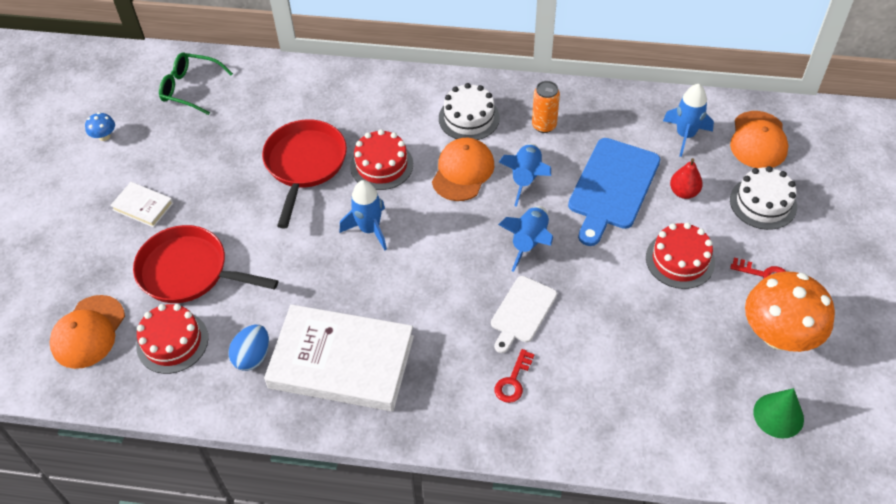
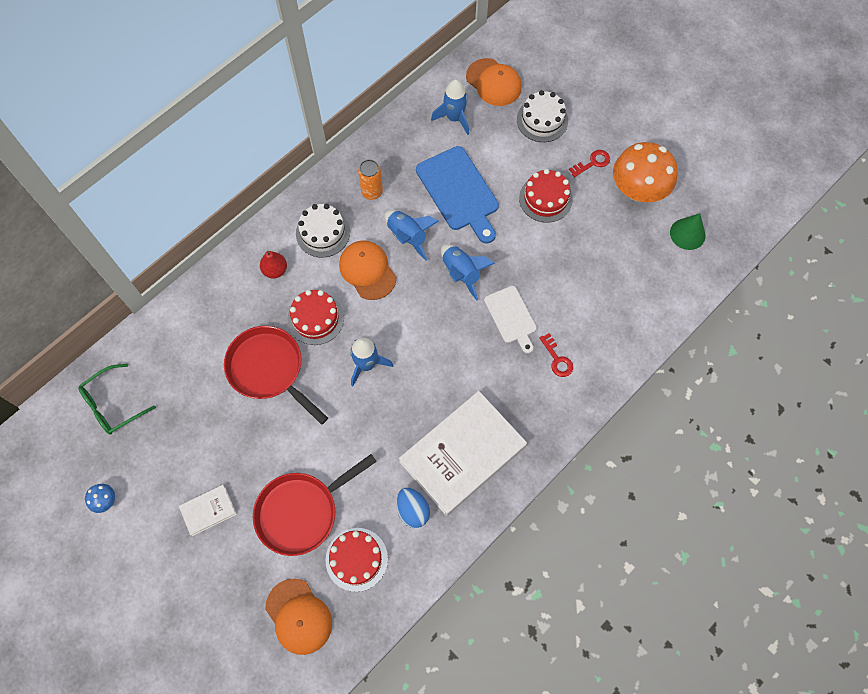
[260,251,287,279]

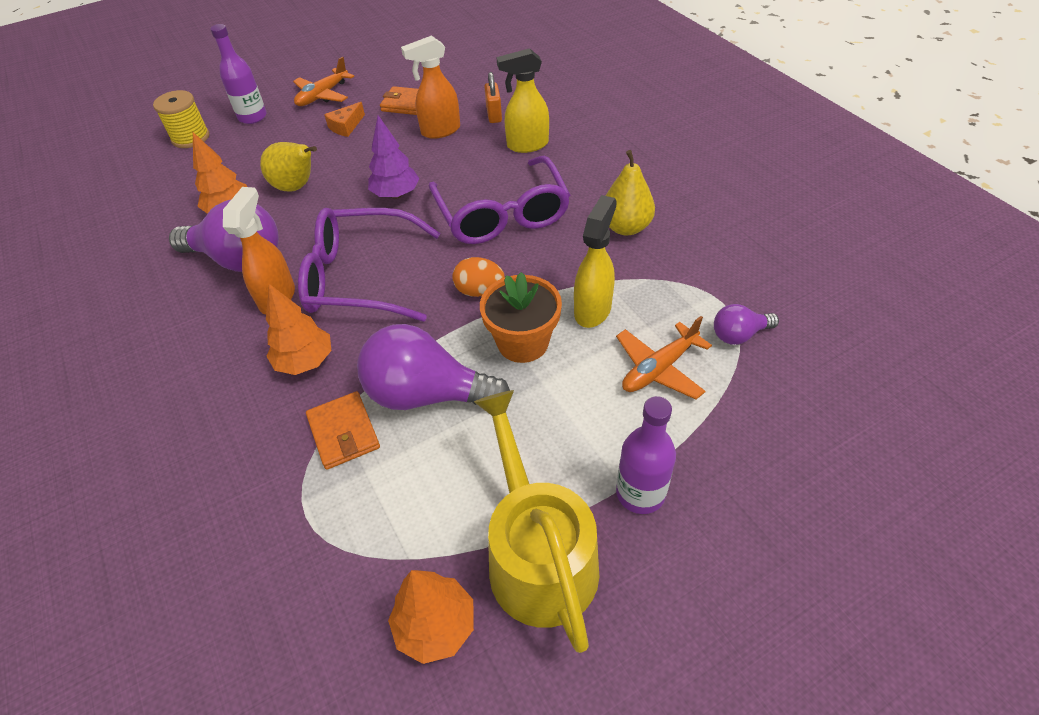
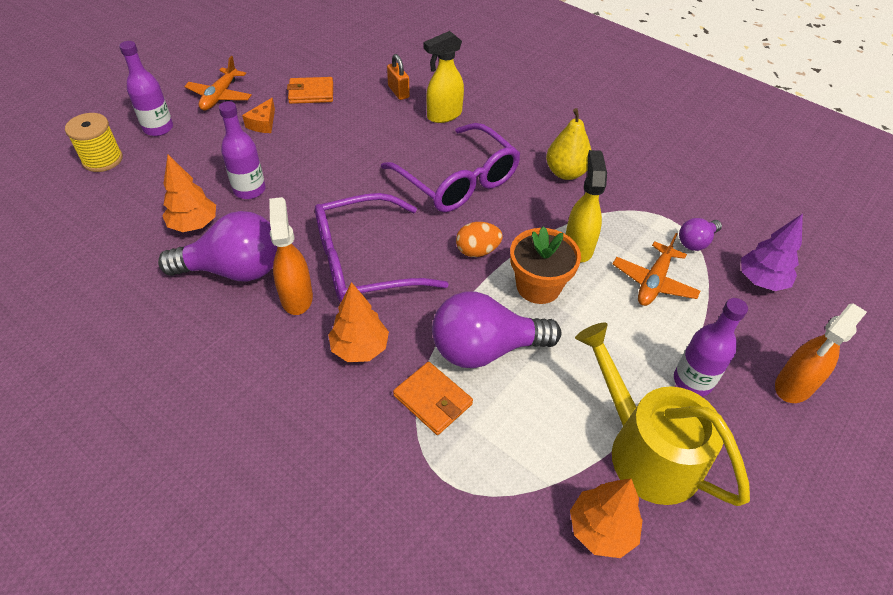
[219,101,266,199]
[741,213,803,291]
[775,304,867,403]

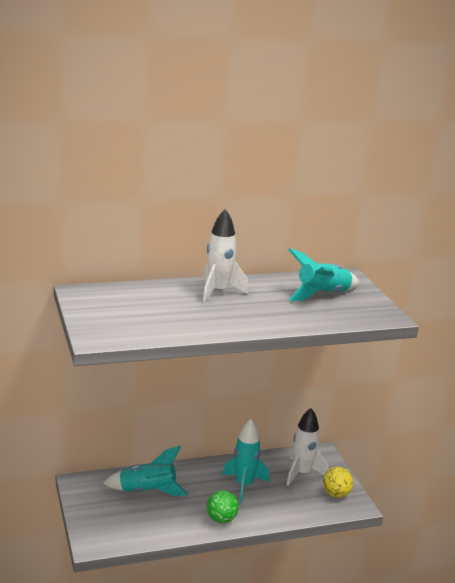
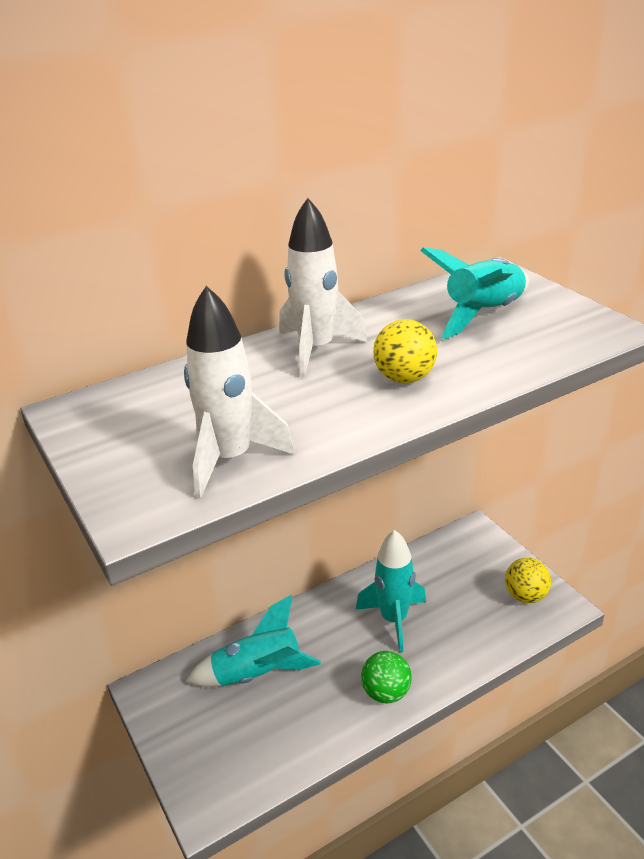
[184,286,295,499]
[373,319,437,383]

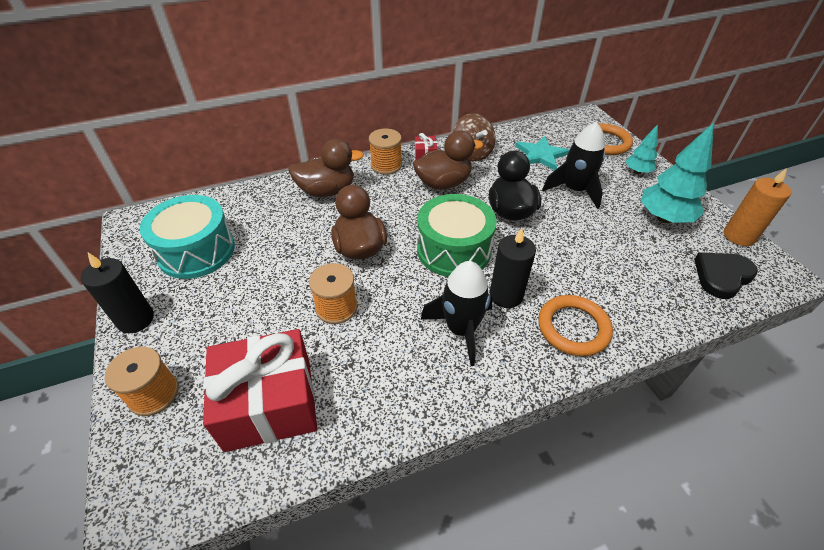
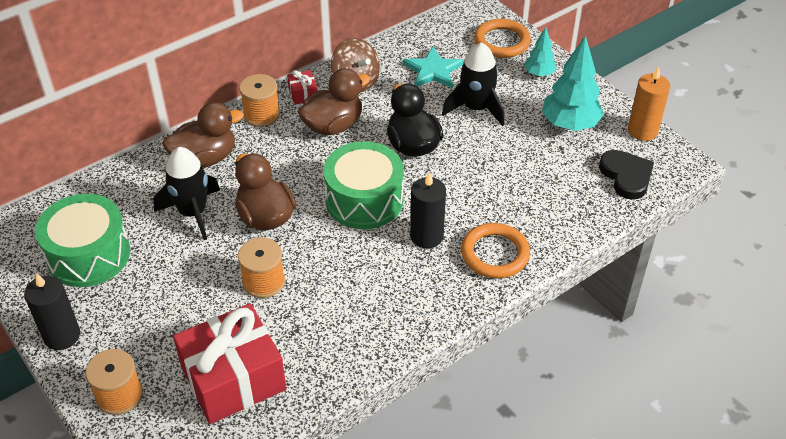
[35,194,130,287]
[153,147,220,240]
[599,150,654,200]

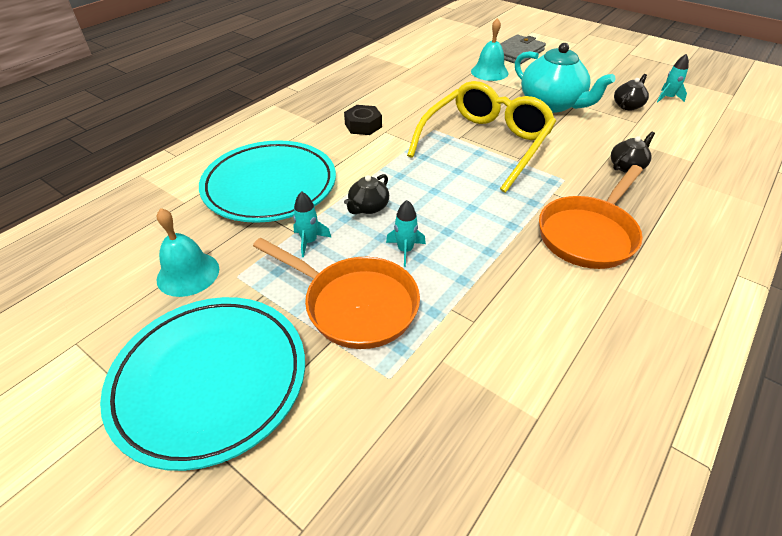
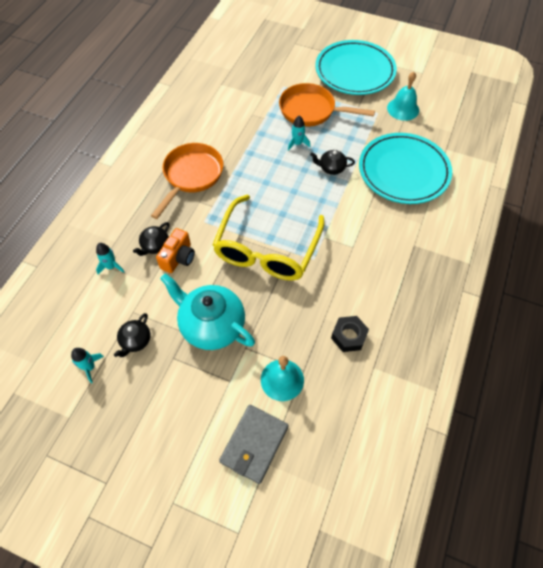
[96,243,124,274]
[156,228,195,273]
[310,150,355,175]
[331,316,369,352]

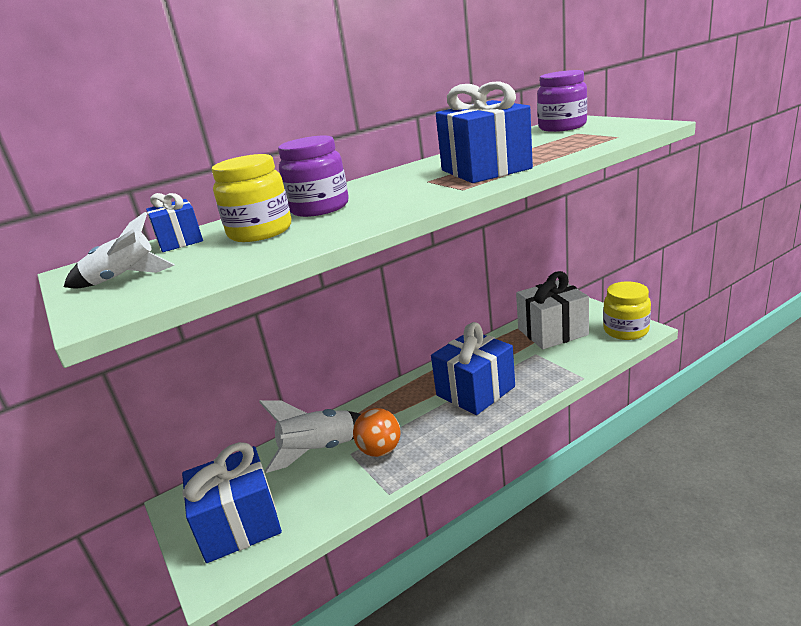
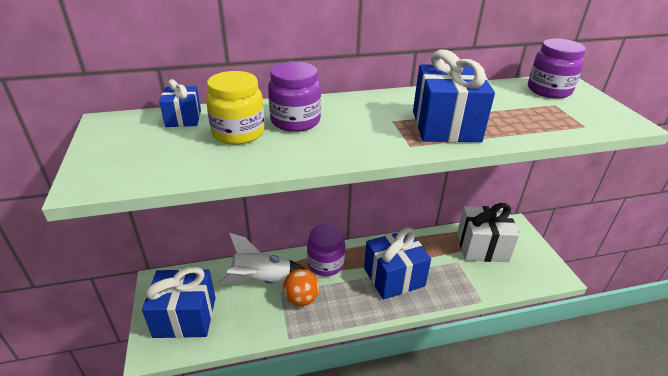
[307,224,345,276]
[64,212,175,288] (first image)
[603,282,651,340] (first image)

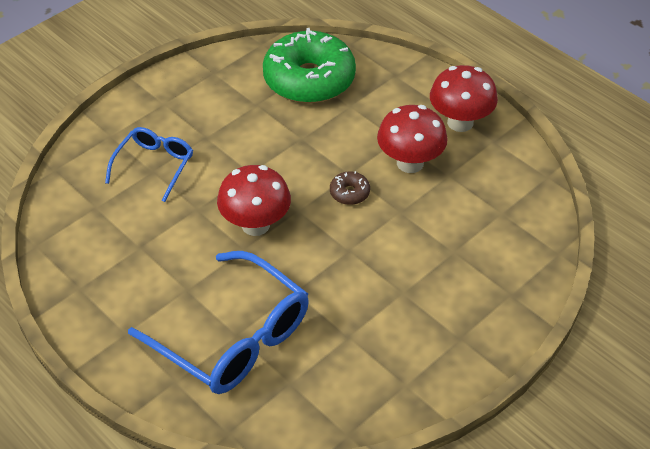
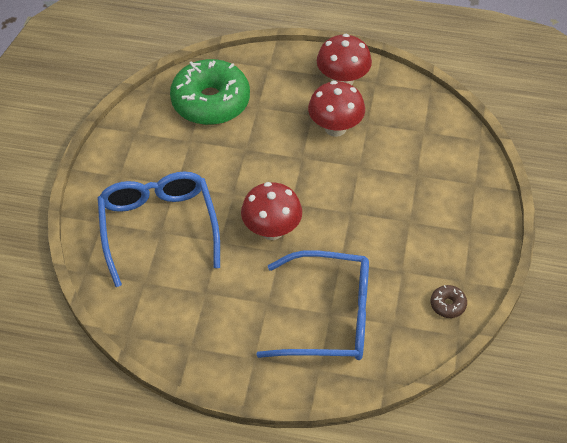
[98,172,220,287]
[431,285,467,318]

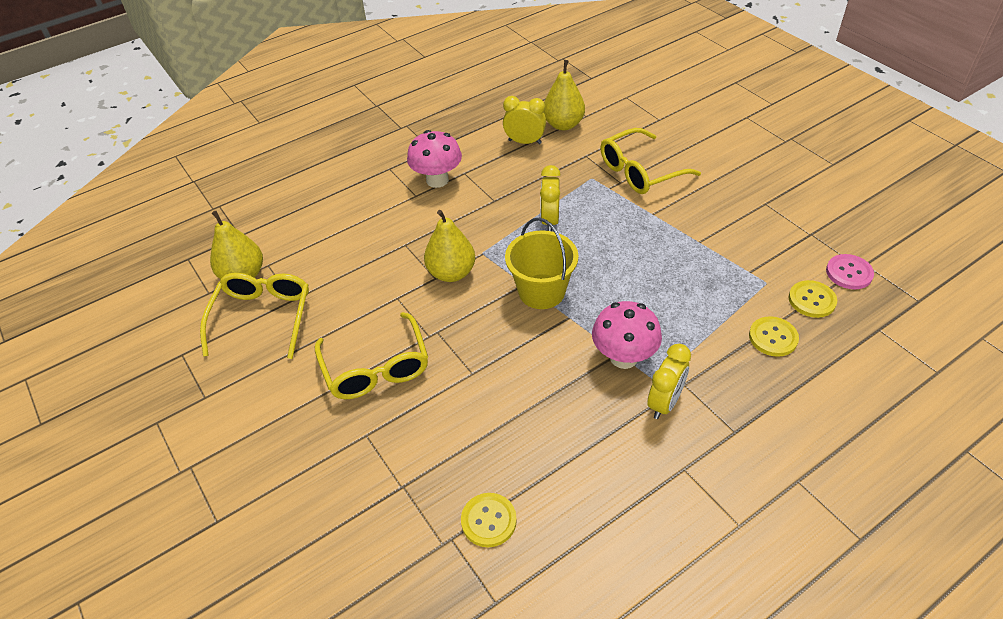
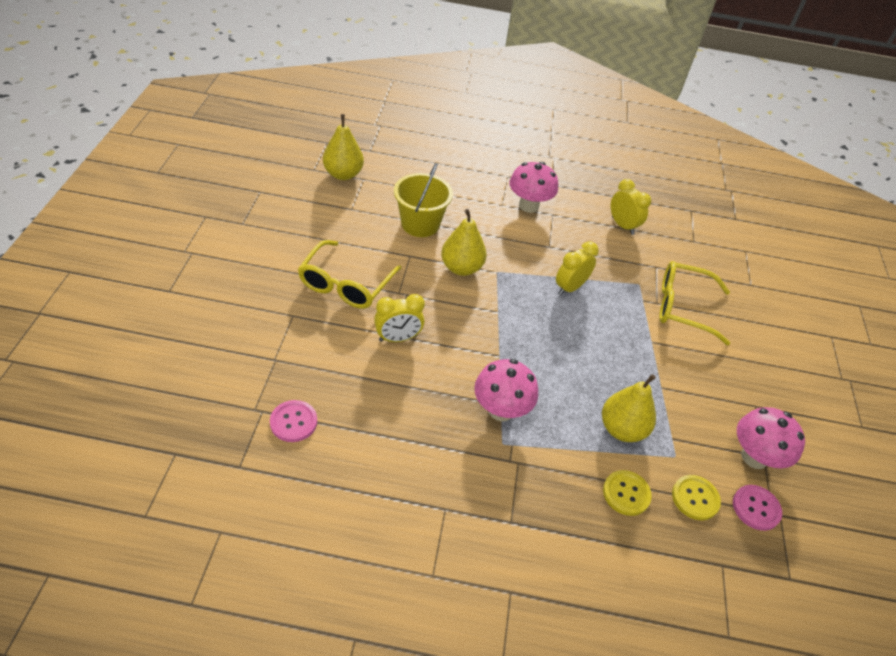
[270,400,317,442]
[374,294,425,342]
[394,163,453,237]
[602,374,656,442]
[737,407,805,469]
[200,273,309,359] (first image)

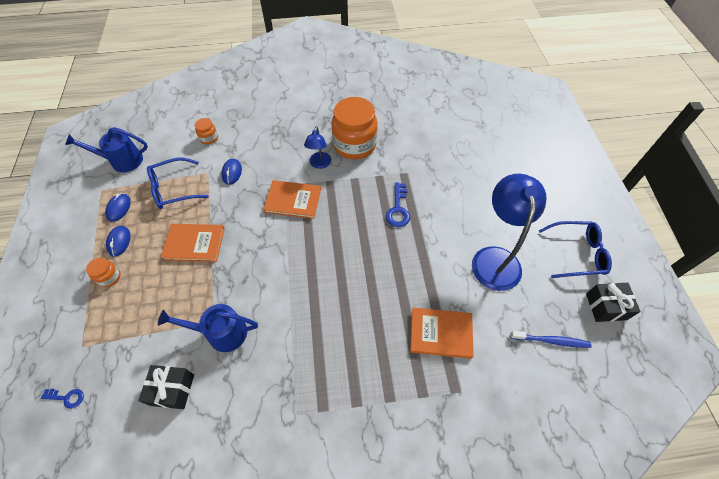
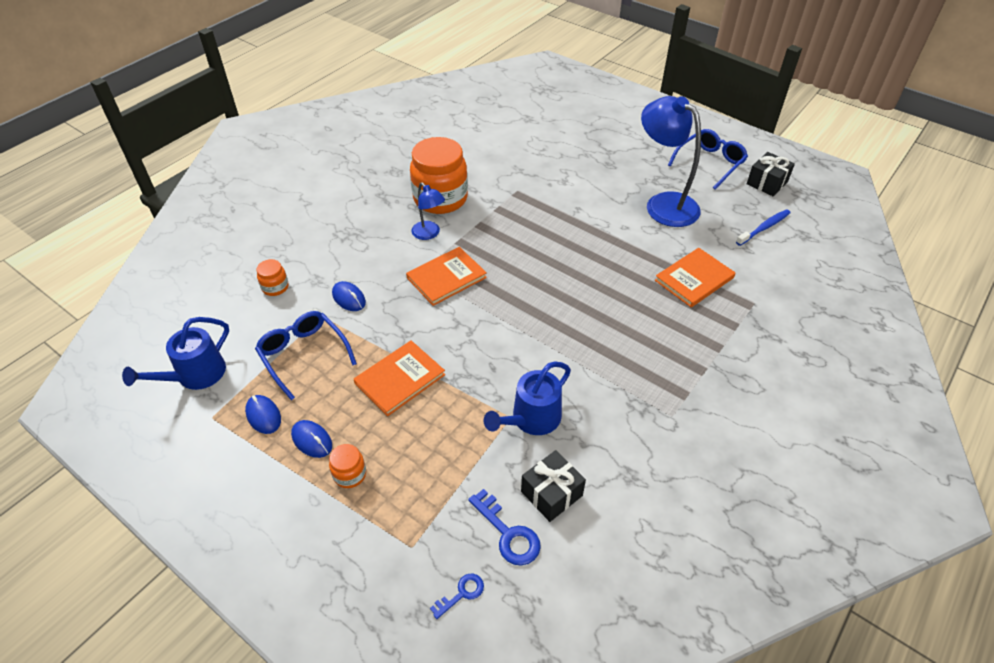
[255,311,357,400]
[468,489,541,566]

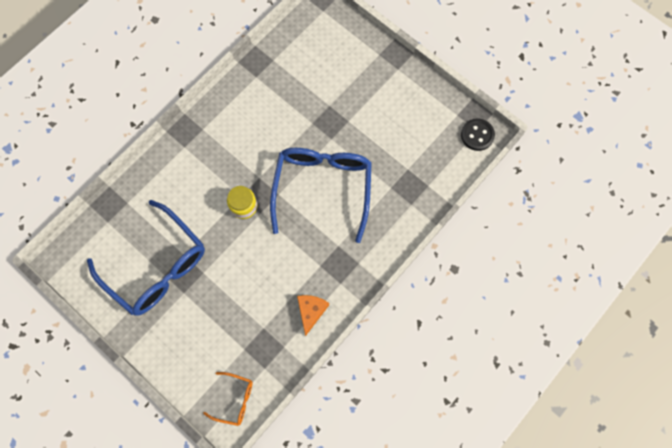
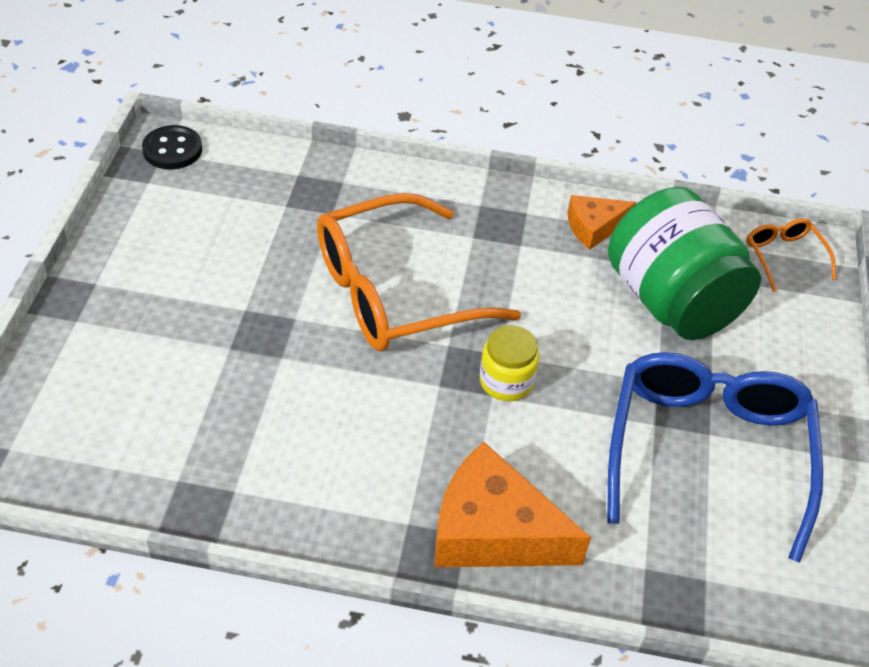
[317,193,521,351]
[435,442,591,567]
[608,187,761,340]

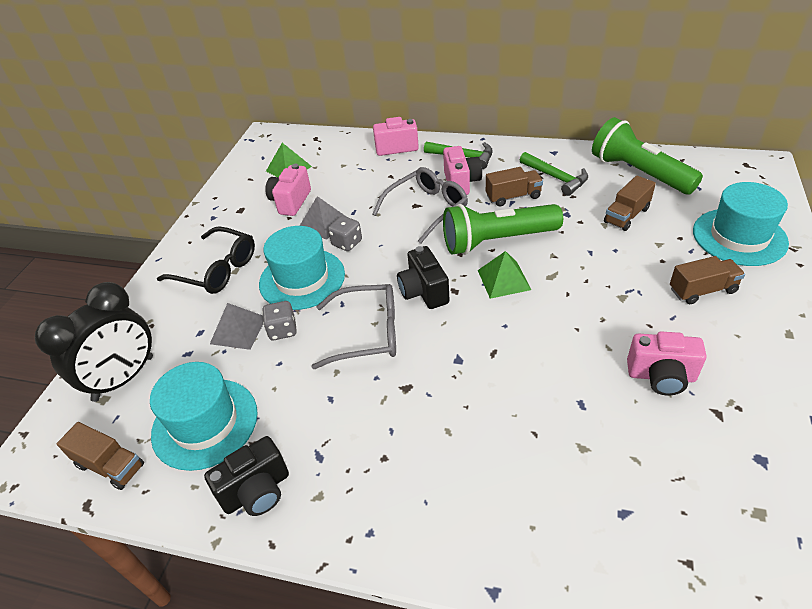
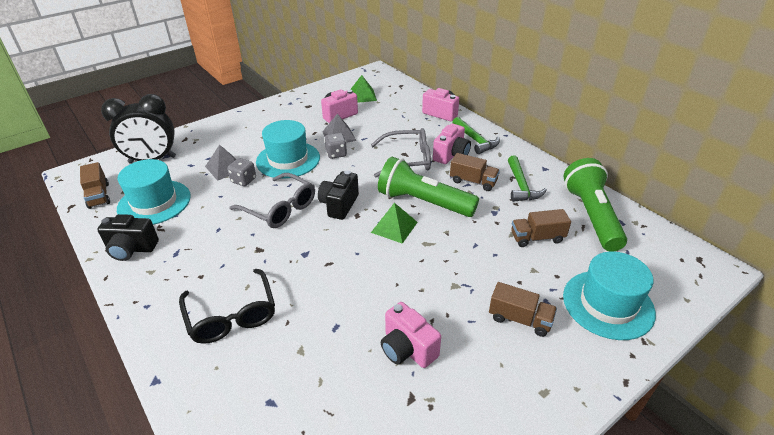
[179,269,275,344]

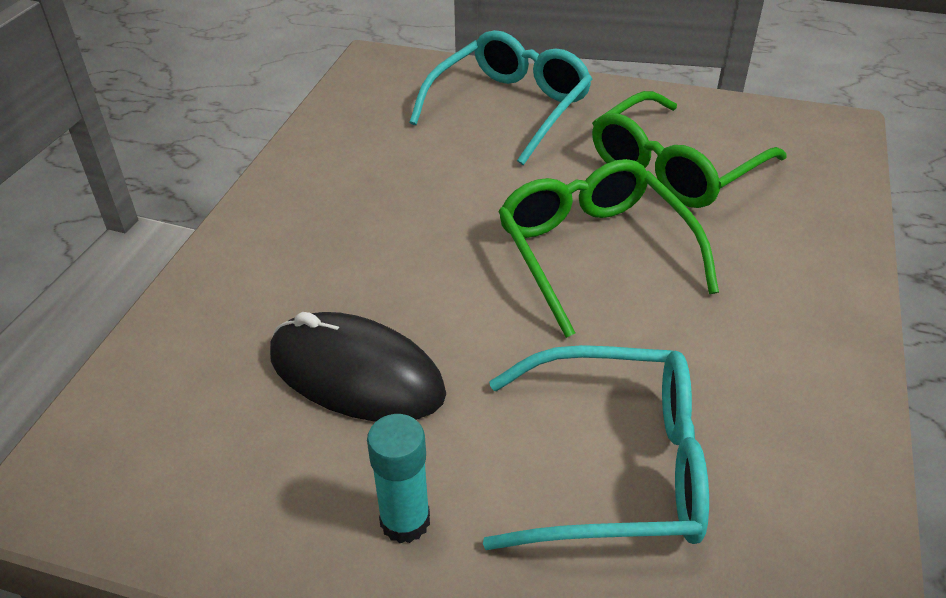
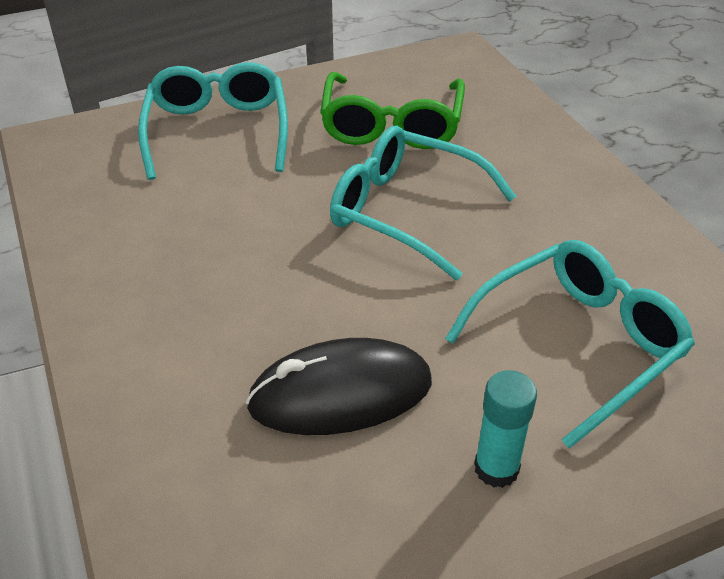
[330,126,516,280]

